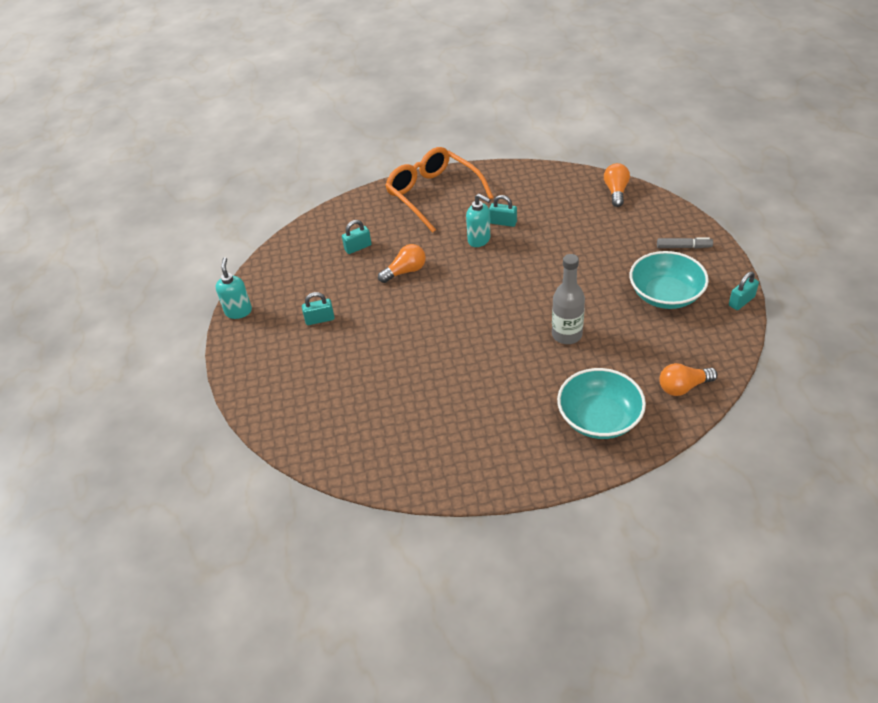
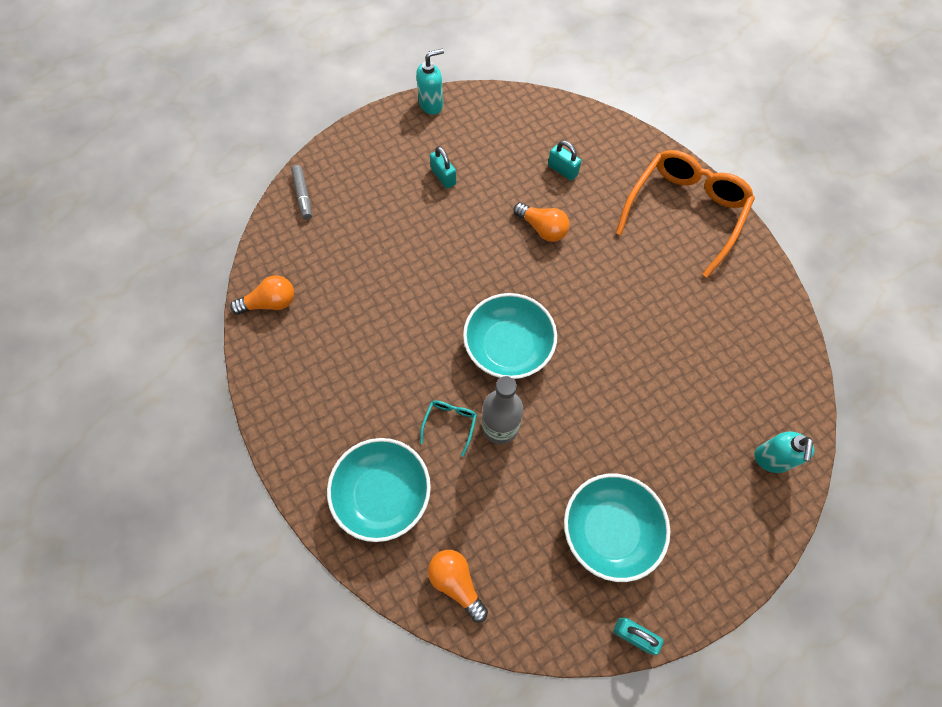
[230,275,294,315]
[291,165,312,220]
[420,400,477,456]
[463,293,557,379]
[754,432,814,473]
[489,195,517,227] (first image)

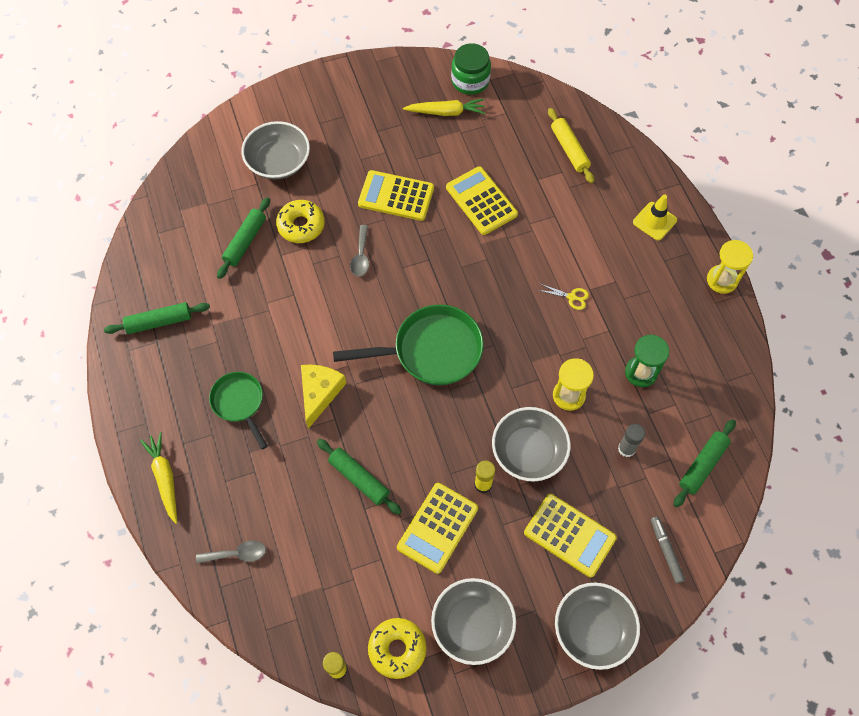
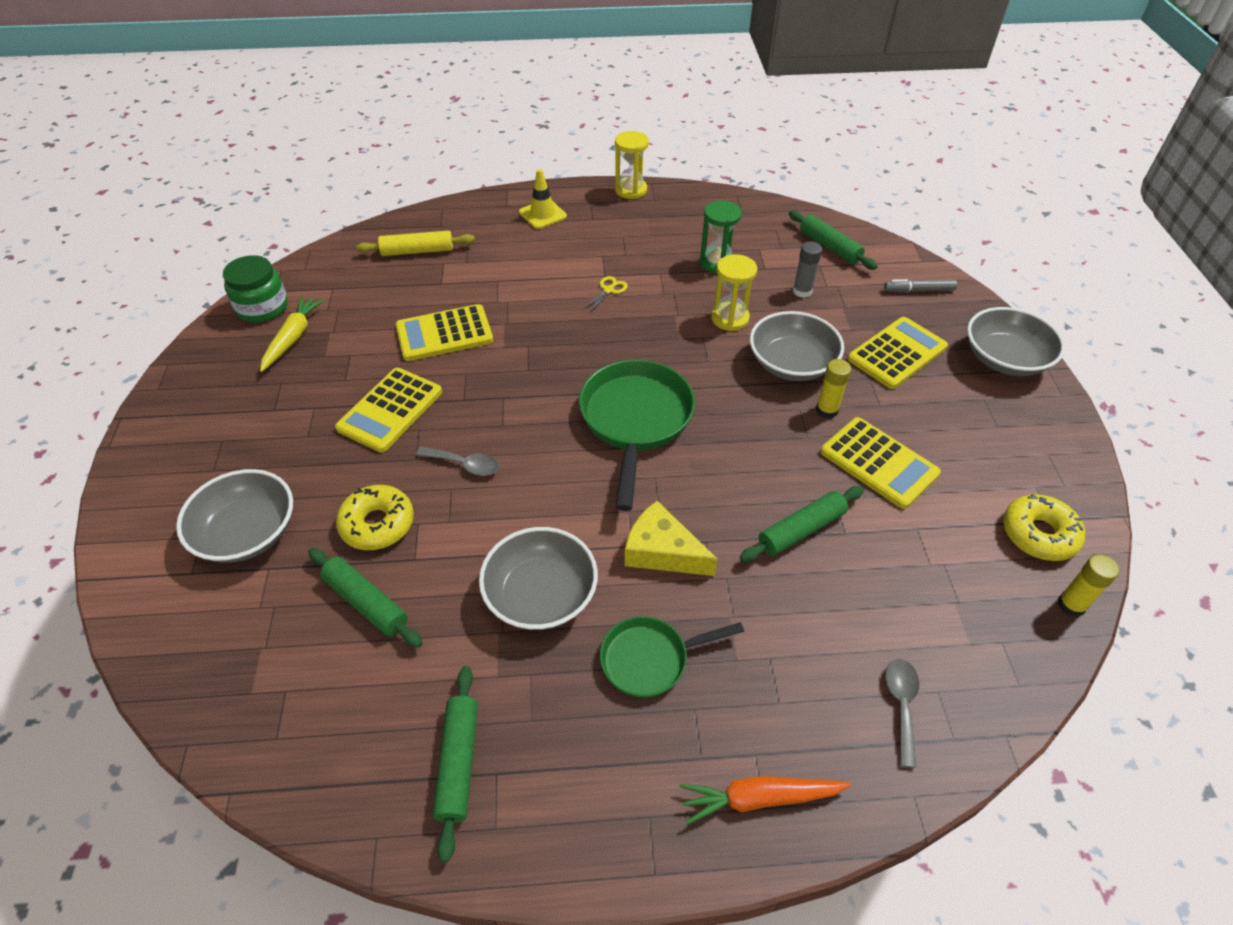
[479,527,598,630]
[680,776,851,825]

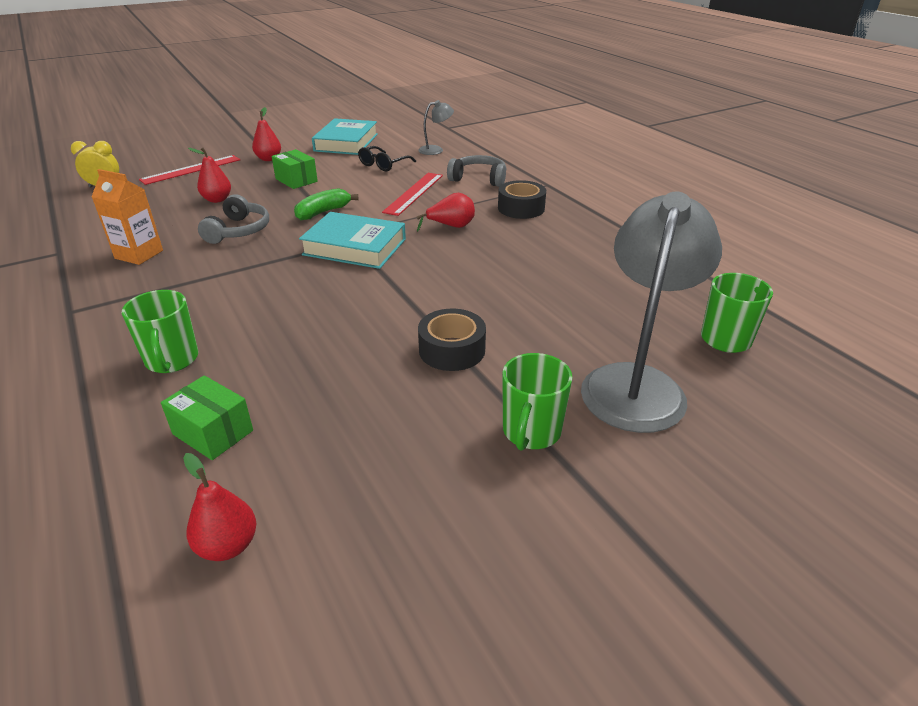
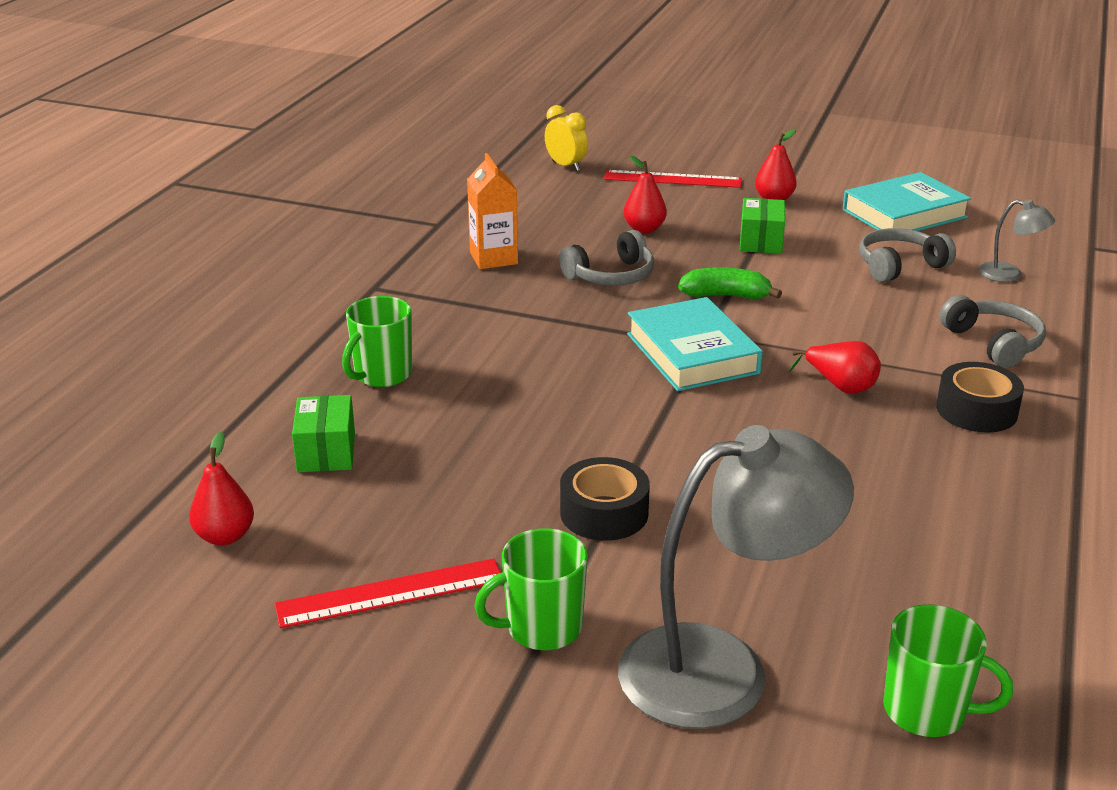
[274,558,501,628]
[860,228,956,282]

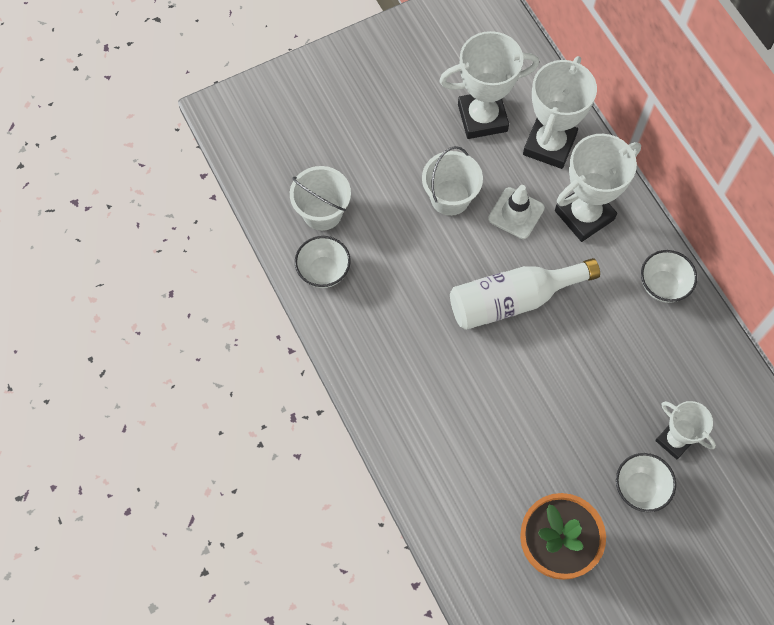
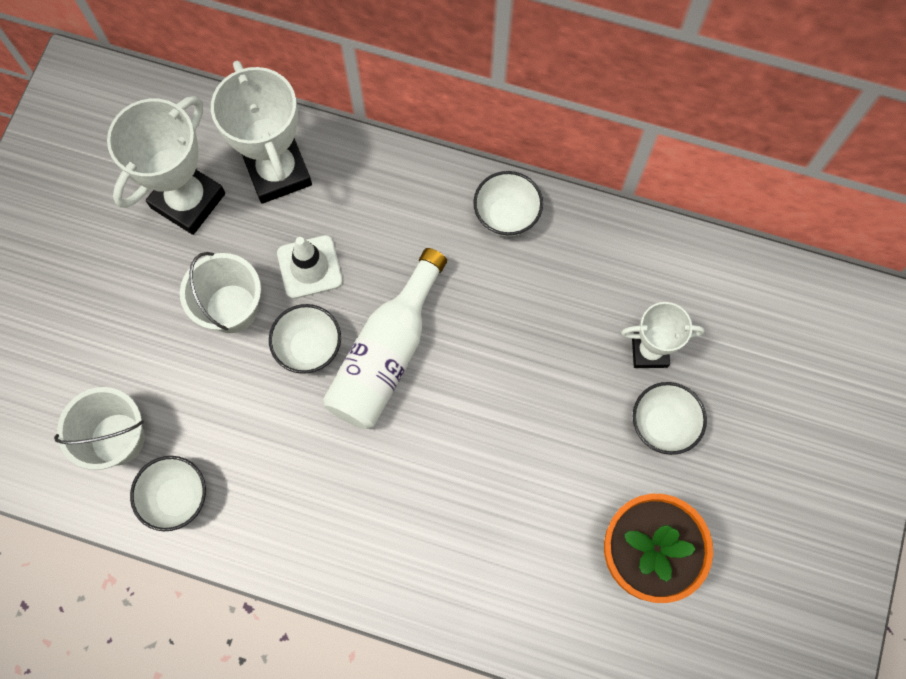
[269,304,341,374]
[555,134,641,242] (first image)

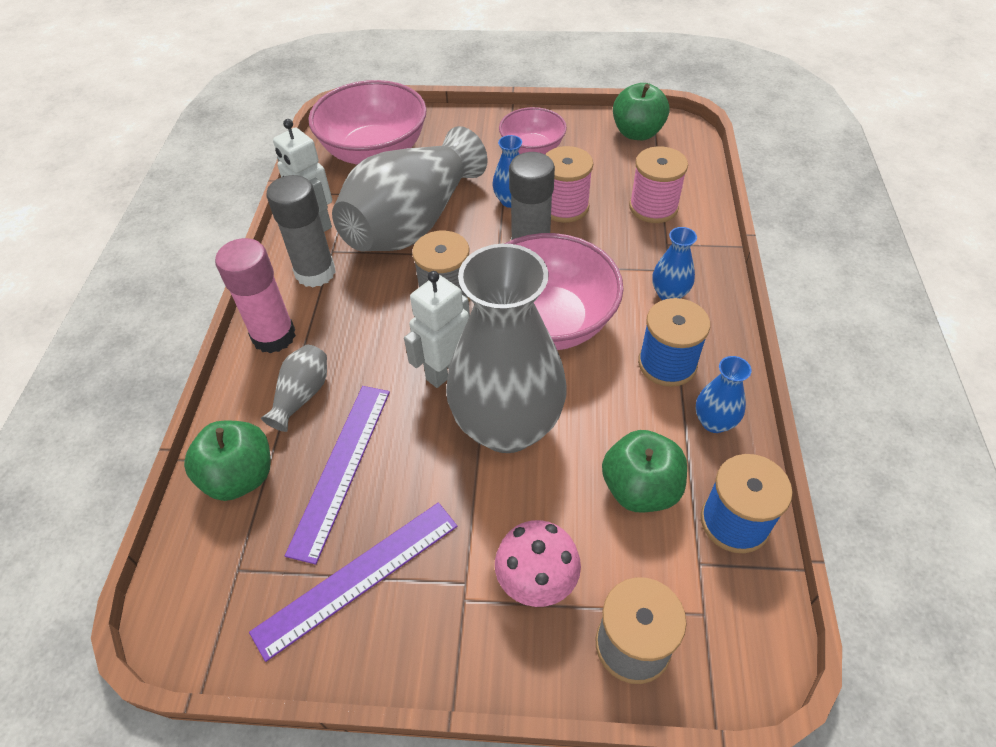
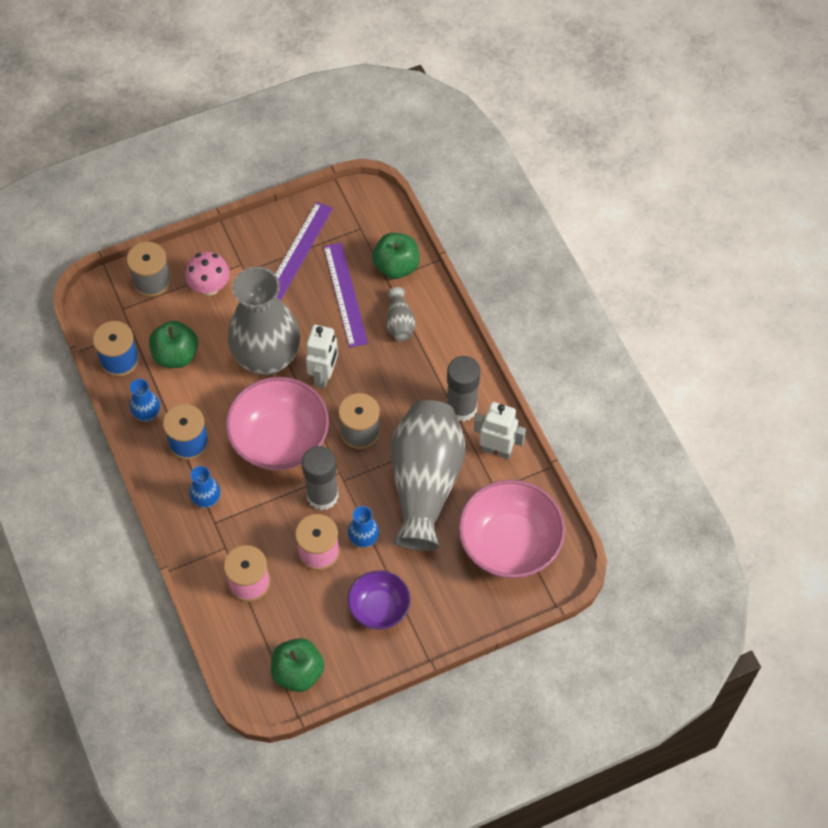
[348,570,410,630]
[215,238,296,353] (first image)

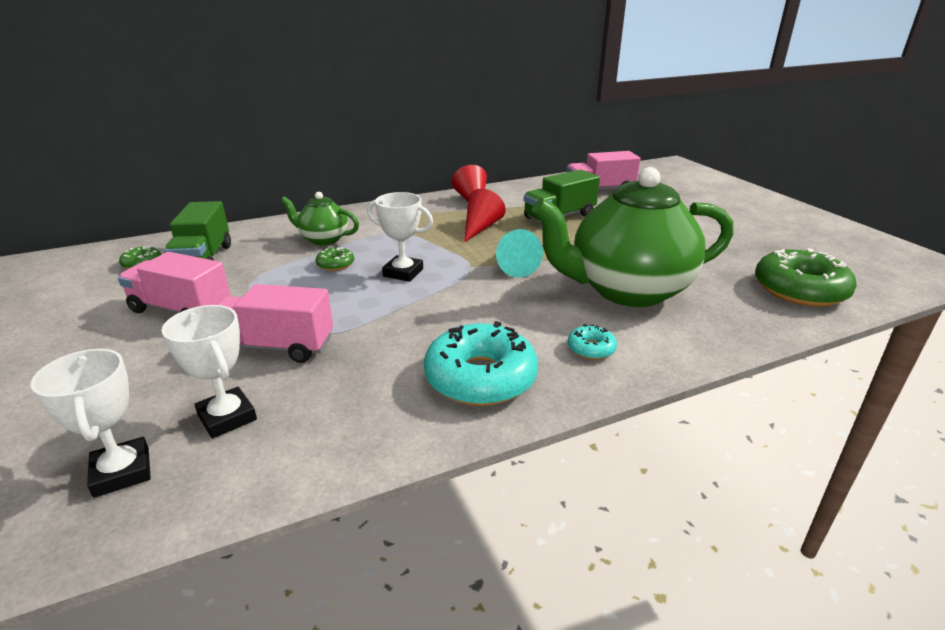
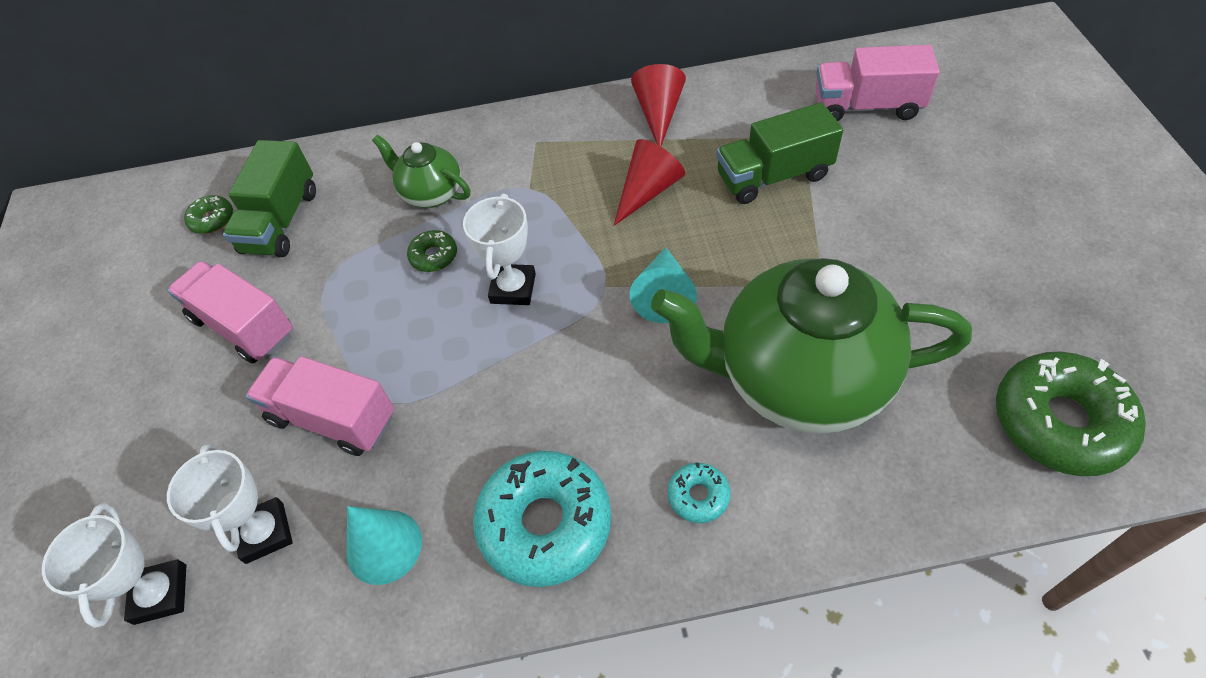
[346,506,422,585]
[463,194,536,305]

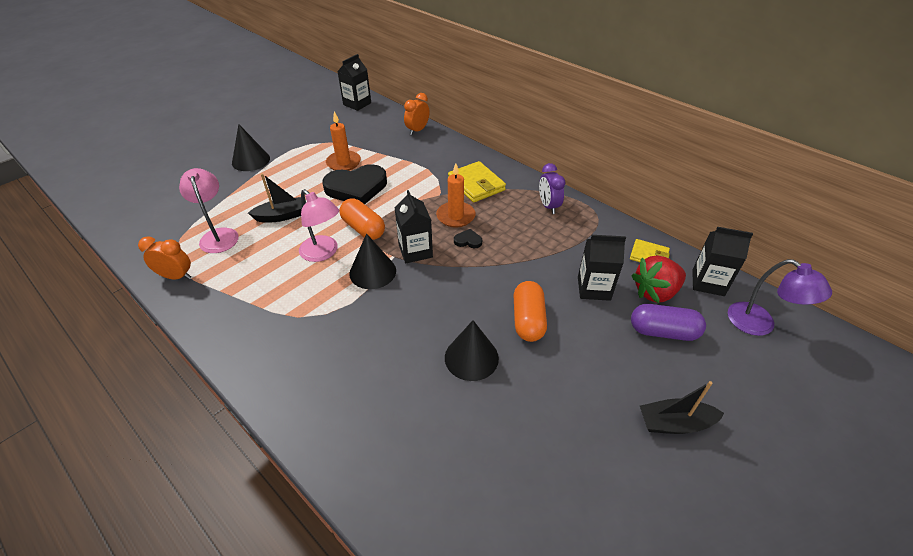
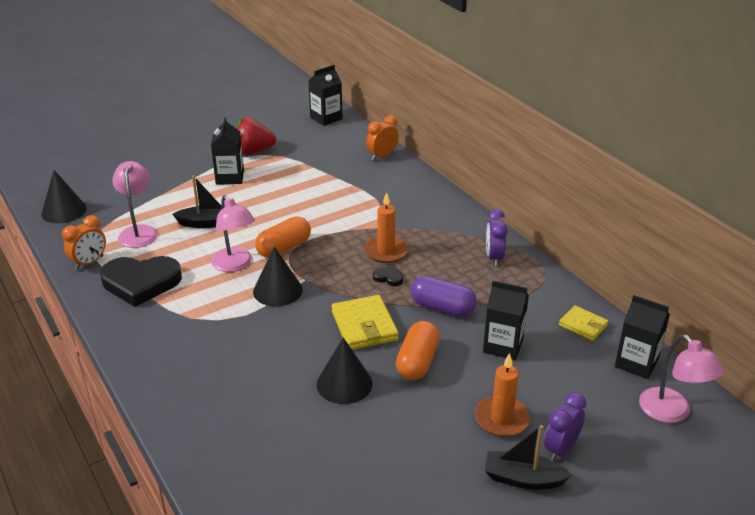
[41,170,87,223]
[62,215,106,270]
[100,256,182,307]
[211,117,244,185]
[234,117,276,155]
[255,217,311,258]
[332,295,399,350]
[411,276,477,317]
[475,353,530,437]
[544,392,586,461]
[639,334,724,423]

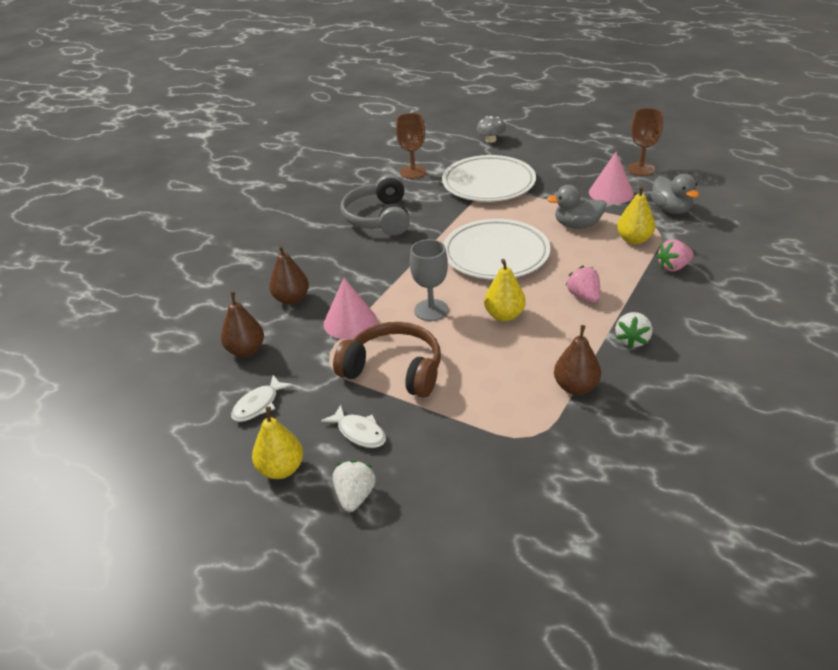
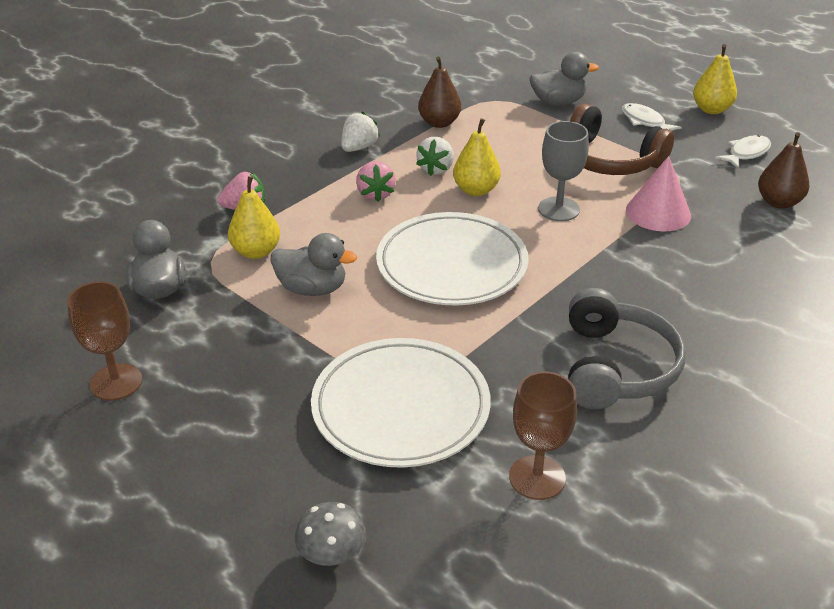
[416,137,454,176]
[530,52,599,106]
[269,245,309,305] (first image)
[589,152,634,204] (first image)

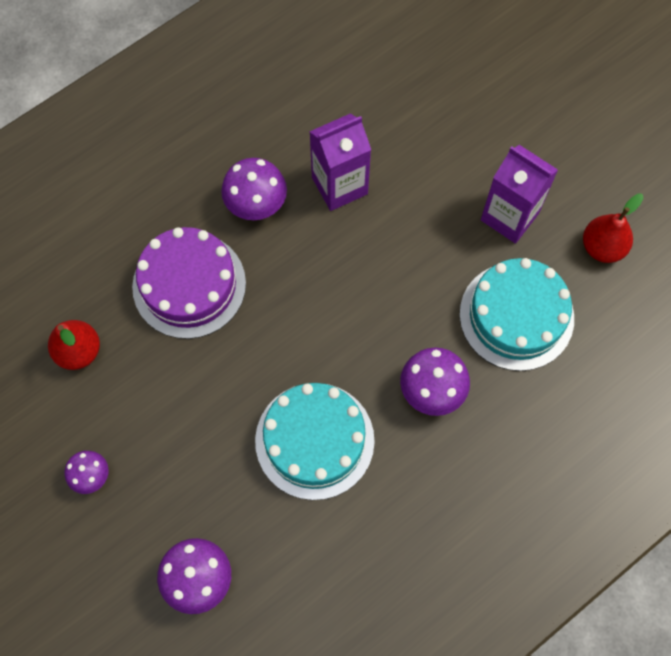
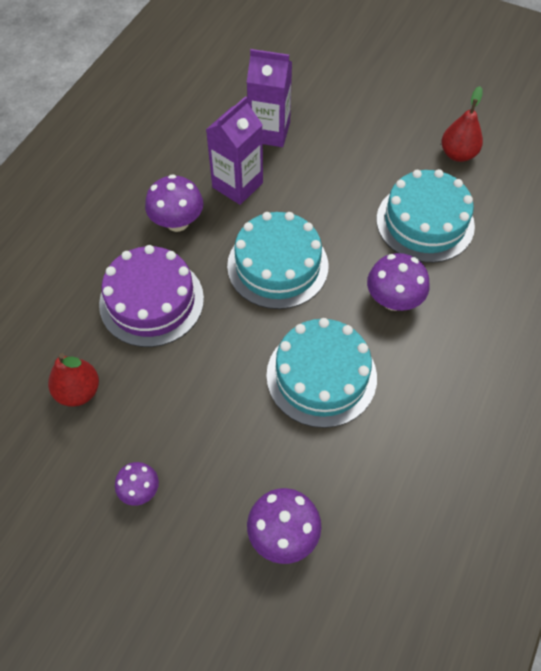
[227,212,329,309]
[247,49,292,147]

